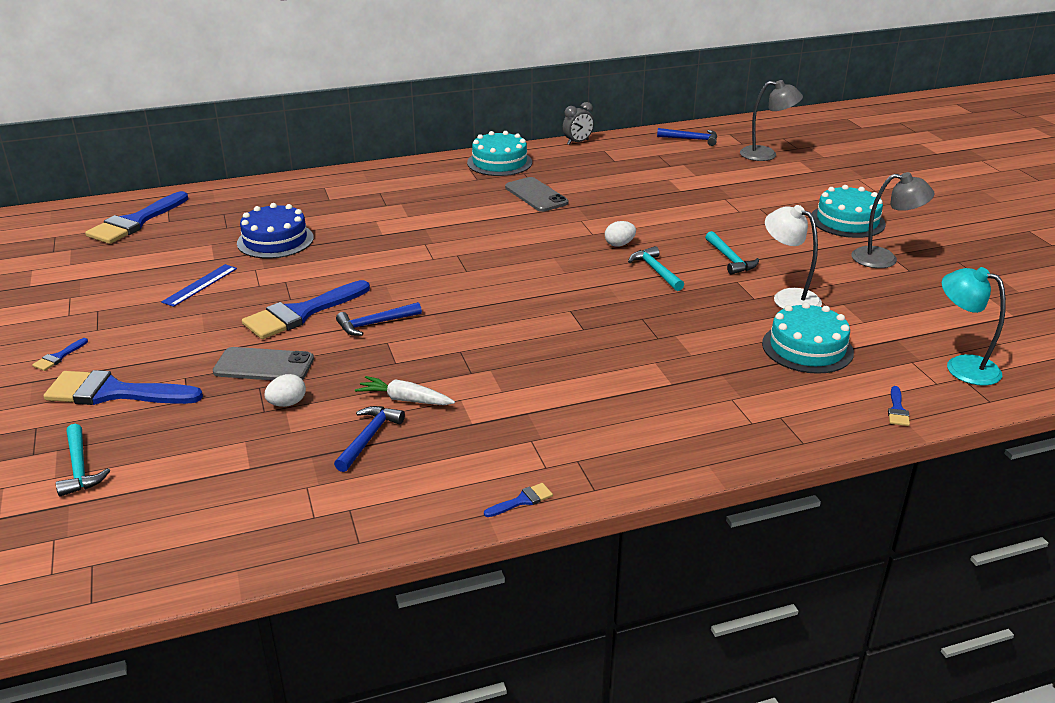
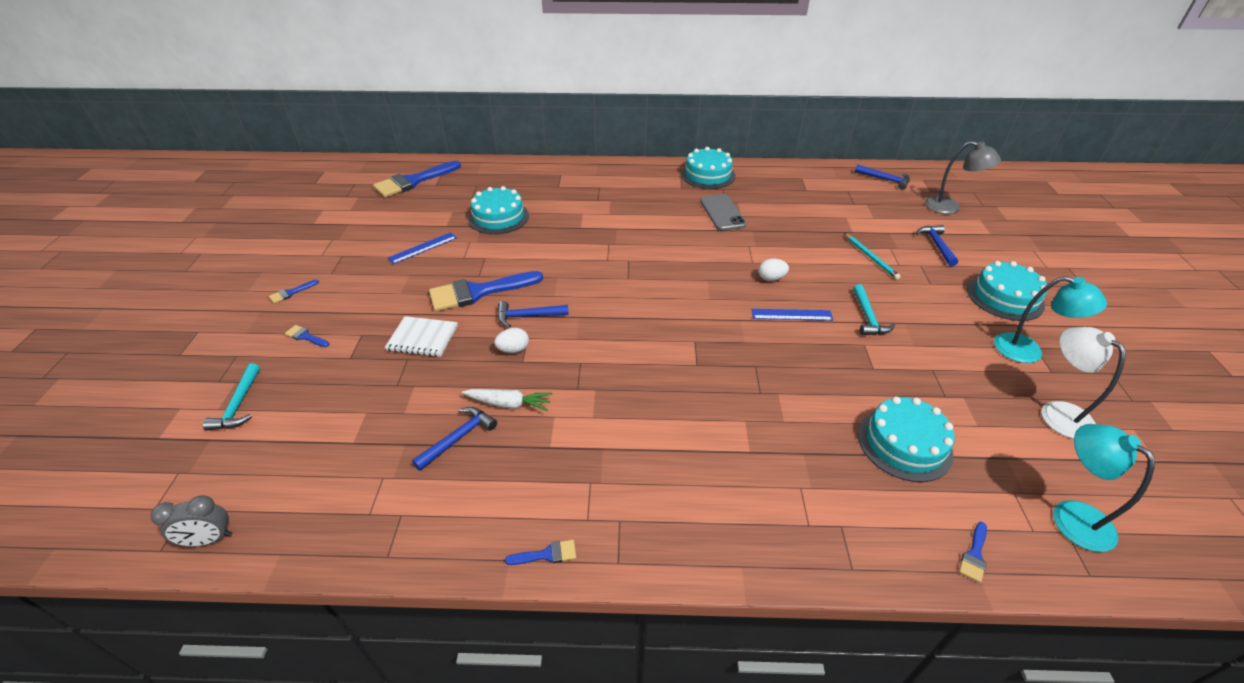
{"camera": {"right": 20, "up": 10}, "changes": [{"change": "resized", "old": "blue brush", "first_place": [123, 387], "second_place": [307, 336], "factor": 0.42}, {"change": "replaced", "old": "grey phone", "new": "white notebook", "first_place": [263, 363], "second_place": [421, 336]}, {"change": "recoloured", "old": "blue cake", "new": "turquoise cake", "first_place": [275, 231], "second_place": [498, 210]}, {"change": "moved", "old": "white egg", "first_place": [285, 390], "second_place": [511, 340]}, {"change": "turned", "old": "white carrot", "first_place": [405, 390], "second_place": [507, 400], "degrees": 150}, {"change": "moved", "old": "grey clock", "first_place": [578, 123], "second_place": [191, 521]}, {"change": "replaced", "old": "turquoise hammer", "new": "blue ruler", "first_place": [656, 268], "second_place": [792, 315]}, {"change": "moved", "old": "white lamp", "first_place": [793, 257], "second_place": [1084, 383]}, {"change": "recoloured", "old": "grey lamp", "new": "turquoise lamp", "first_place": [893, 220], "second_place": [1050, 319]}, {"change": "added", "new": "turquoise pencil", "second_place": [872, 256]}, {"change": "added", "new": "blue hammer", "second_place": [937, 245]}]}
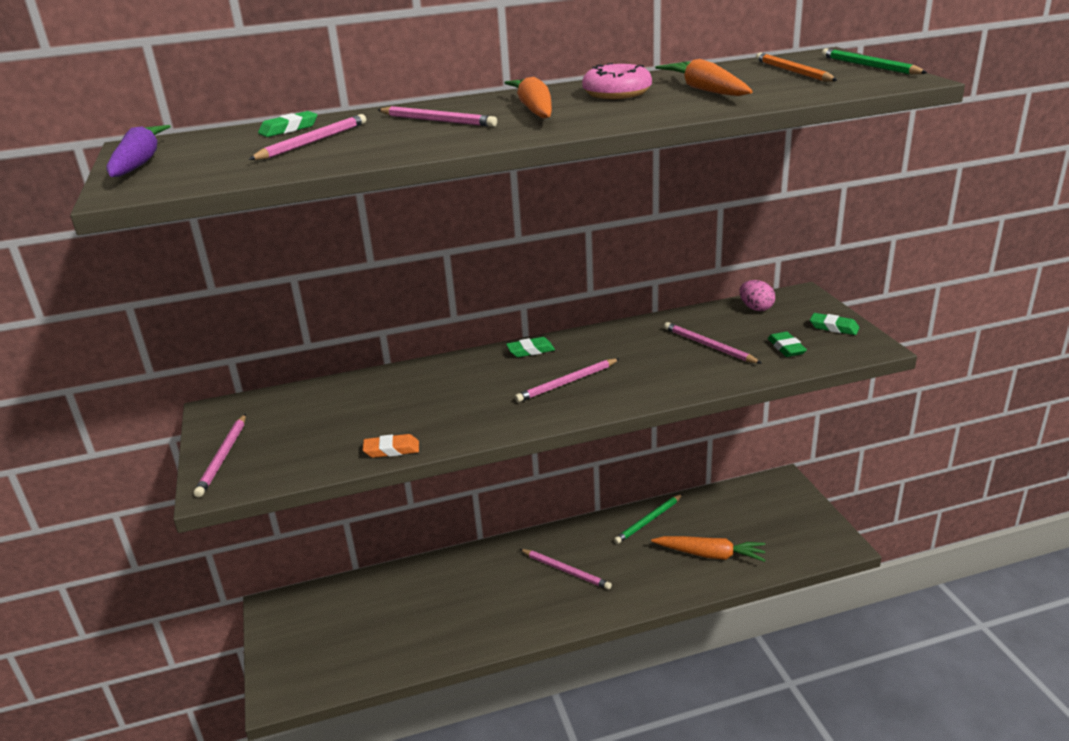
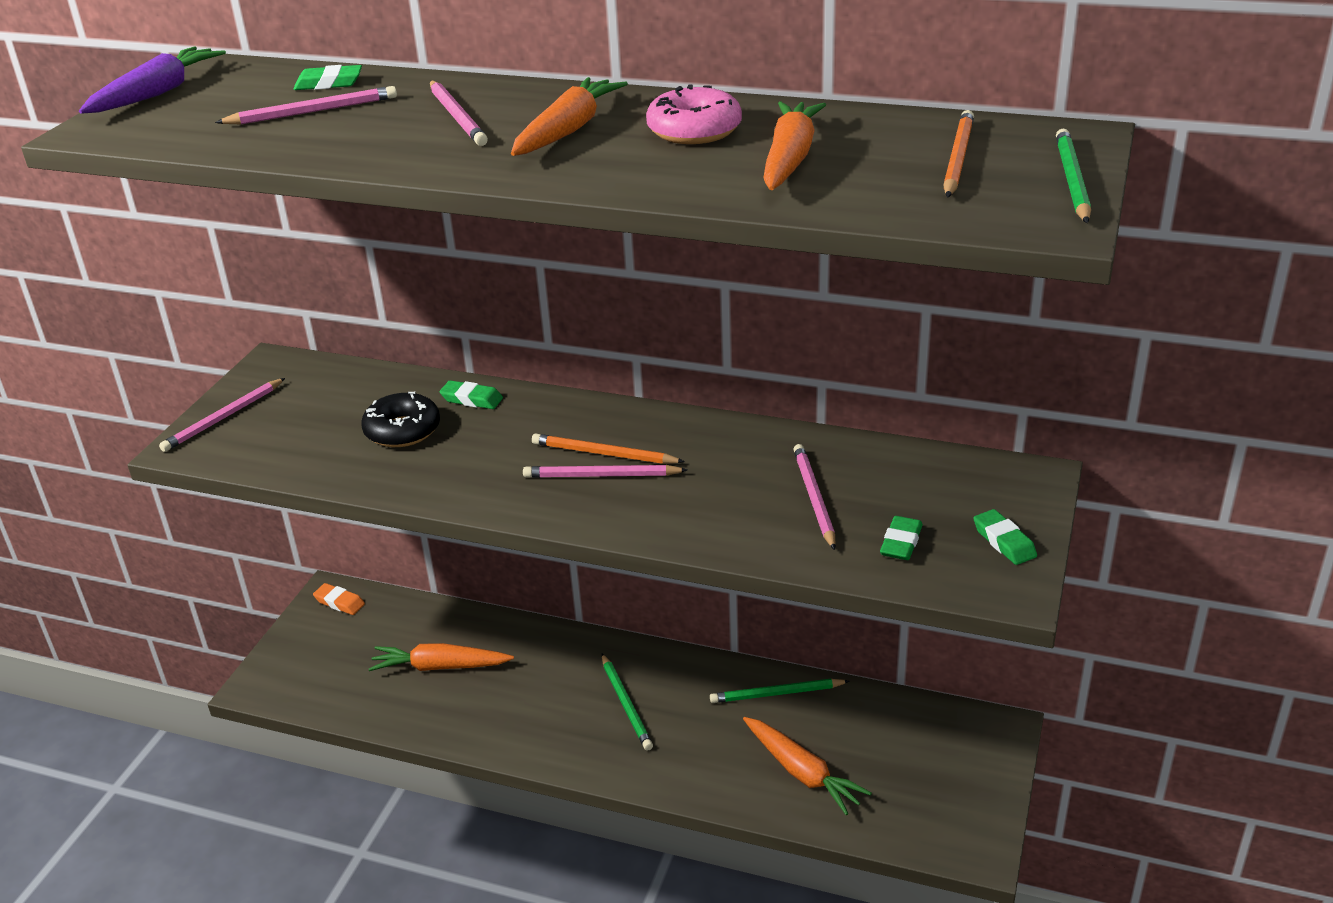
{"camera": {"right": 35, "up": 5}, "changes": [{"change": "moved", "old": "orange eraser", "first_place": [391, 446], "second_place": [339, 599]}, {"change": "moved", "old": "green eraser", "first_place": [530, 347], "second_place": [471, 394]}, {"change": "recoloured", "old": "pink pencil", "new": "green pencil", "first_place": [566, 569], "second_place": [627, 702]}, {"change": "removed", "old": "pink egg", "first_place": [757, 295]}, {"change": "added", "new": "black donut", "second_place": [400, 419]}, {"change": "added", "new": "orange carrot", "second_place": [441, 657]}, {"change": "added", "new": "orange pencil", "second_place": [608, 448]}]}
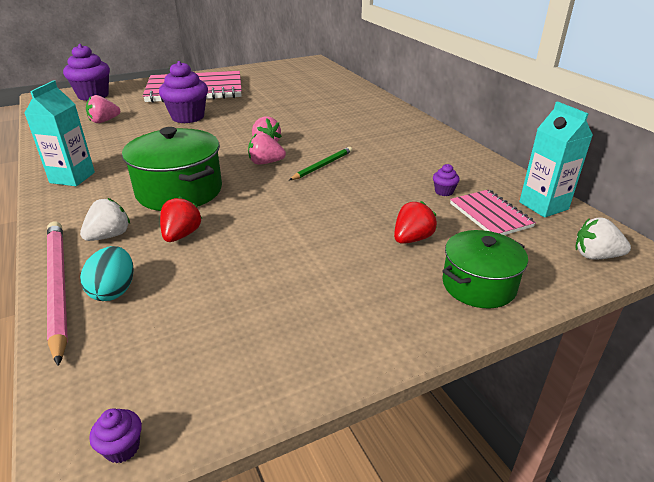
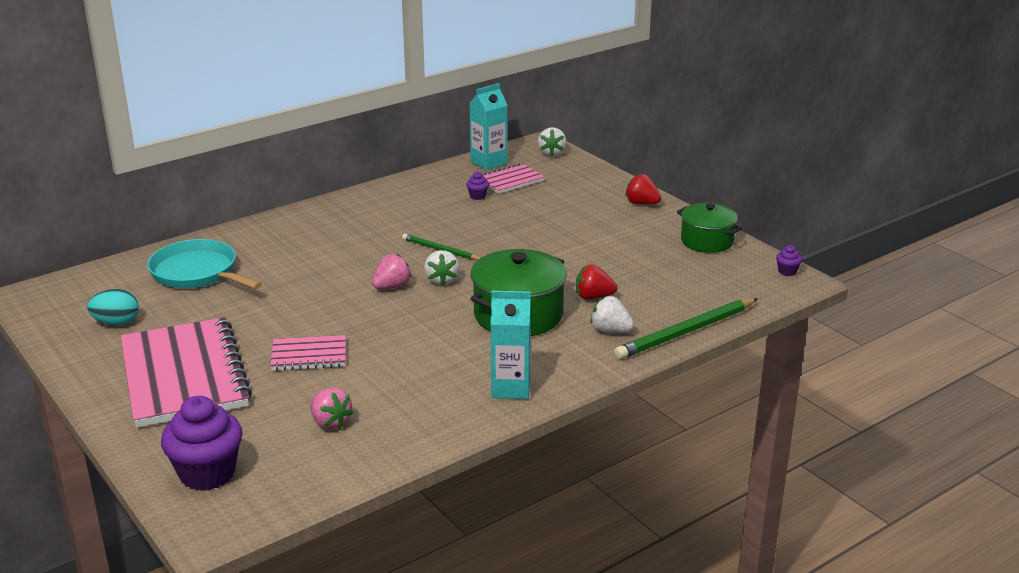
{"camera": {"right": -100, "up": -5}, "changes": [{"change": "recoloured", "old": "pink pencil", "new": "green pencil", "first_place": [57, 293], "second_place": [686, 329]}, {"change": "moved", "old": "turquoise egg", "first_place": [106, 273], "second_place": [113, 307]}, {"change": "replaced", "old": "purple cupcake", "new": "pink notebook", "first_place": [183, 92], "second_place": [308, 353]}, {"change": "recoloured", "old": "pink strawberry", "new": "white strawberry", "first_place": [267, 148], "second_place": [441, 267]}, {"change": "moved", "old": "red strawberry", "first_place": [415, 222], "second_place": [643, 189]}, {"change": "moved", "old": "green pot", "first_place": [485, 269], "second_place": [709, 228]}, {"change": "added", "new": "turquoise pan", "second_place": [204, 264]}]}
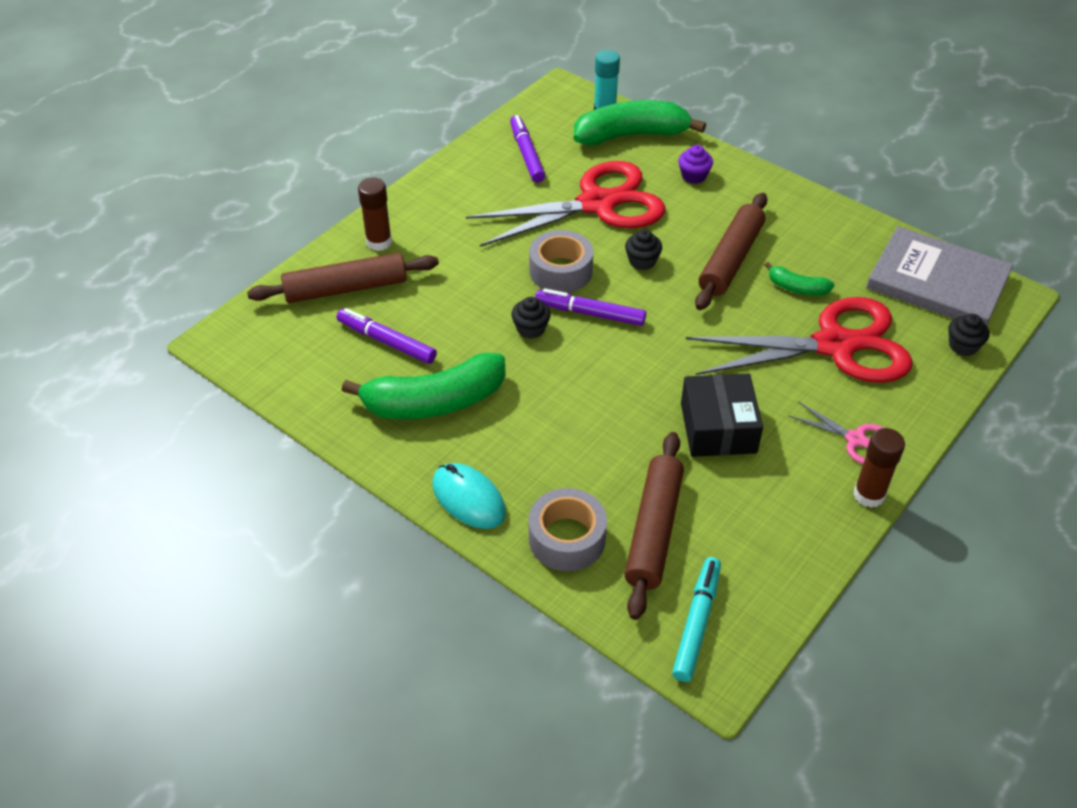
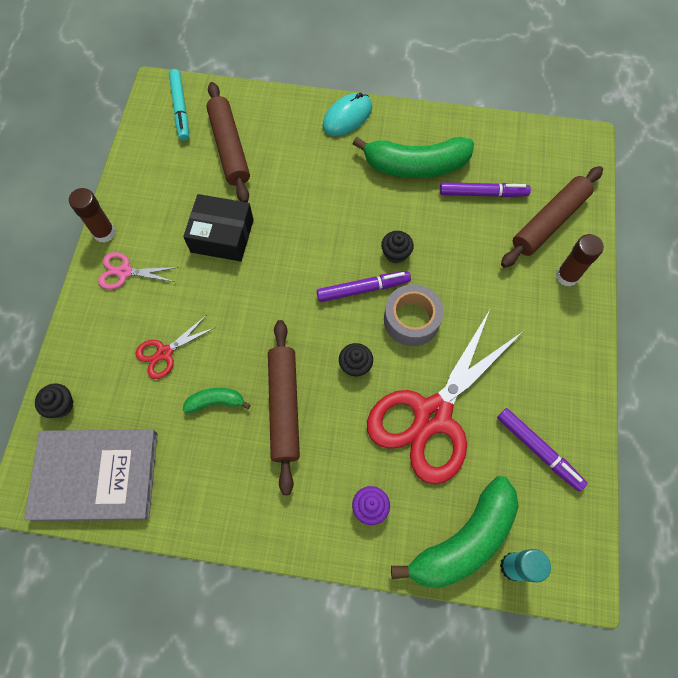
{"camera": {"right": 150, "up": 20}, "changes": [{"change": "turned", "old": "green banana", "first_place": [424, 386], "second_place": [413, 157], "degrees": -135}, {"change": "turned", "old": "turquoise mouse", "first_place": [469, 496], "second_place": [347, 114], "degrees": -60}, {"change": "removed", "old": "grey tape", "first_place": [568, 529]}, {"change": "turned", "old": "black box", "first_place": [722, 415], "second_place": [218, 228], "degrees": -45}, {"change": "resized", "old": "red scissors", "first_place": [799, 340], "second_place": [175, 347], "factor": 0.44}]}
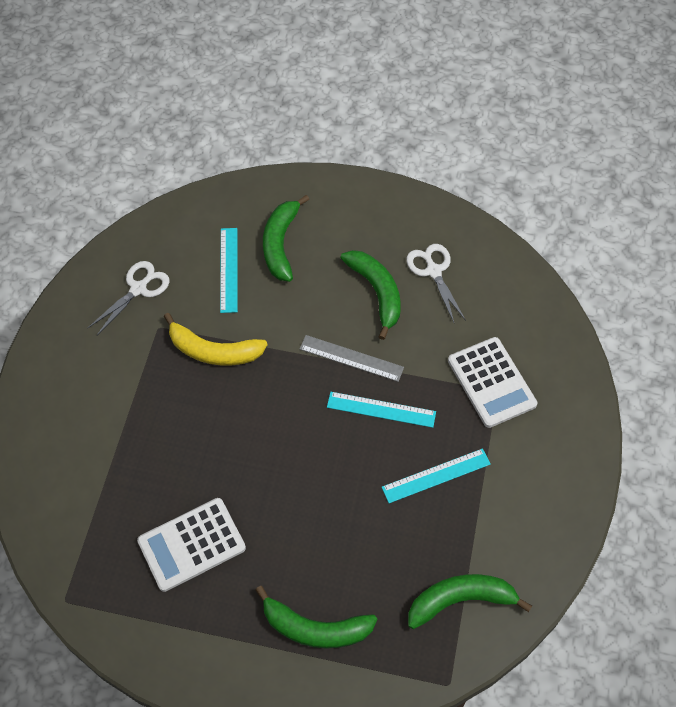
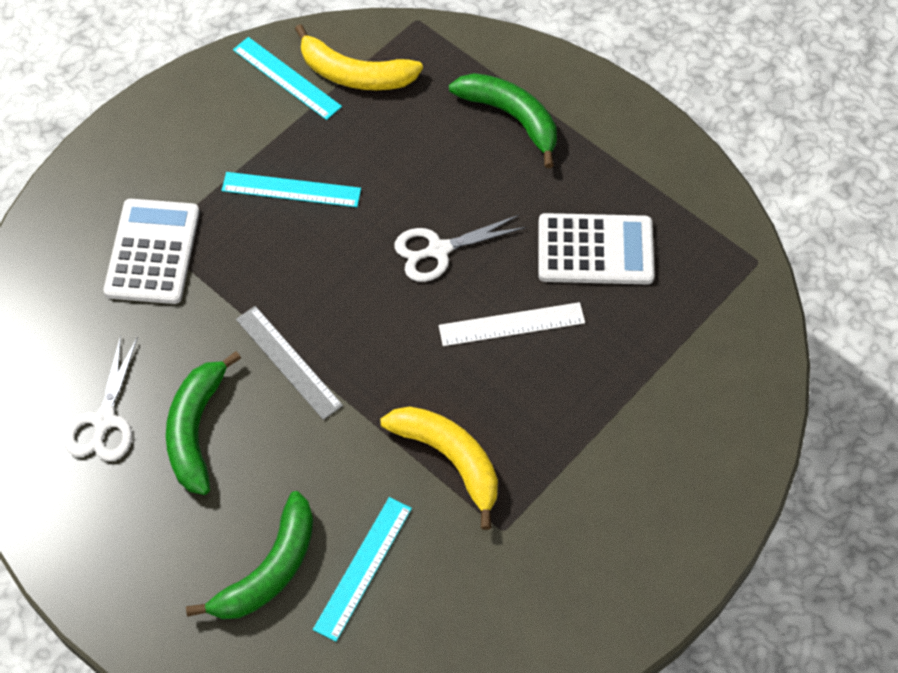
{"camera": {"right": -150, "up": 0}, "changes": [{"change": "moved", "old": "white scissors", "first_place": [128, 298], "second_place": [460, 248]}, {"change": "moved", "old": "turquoise ruler", "first_place": [381, 410], "second_place": [287, 78]}, {"change": "recoloured", "old": "green banana", "new": "yellow banana", "first_place": [470, 601], "second_place": [359, 57]}, {"change": "added", "new": "white ruler", "second_place": [512, 324]}]}
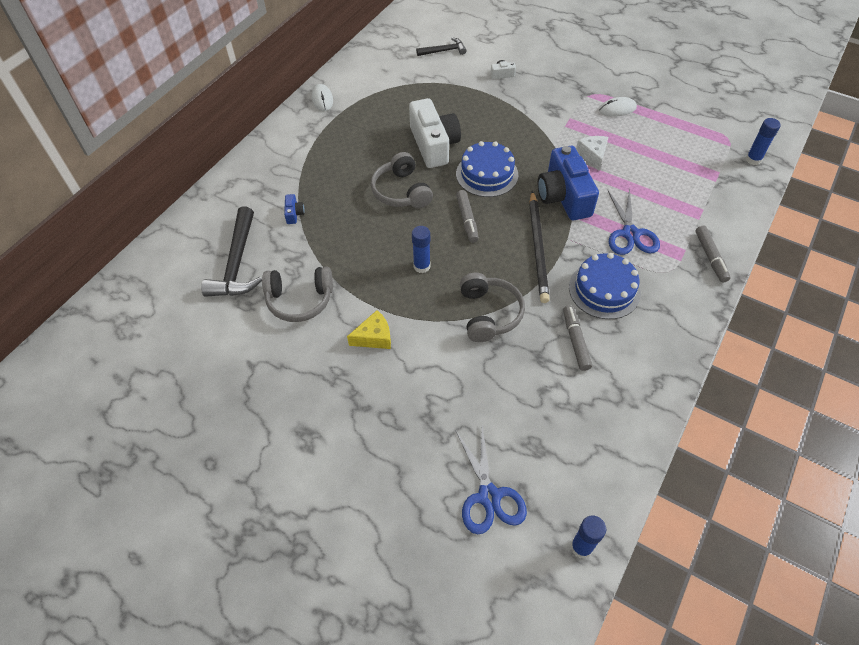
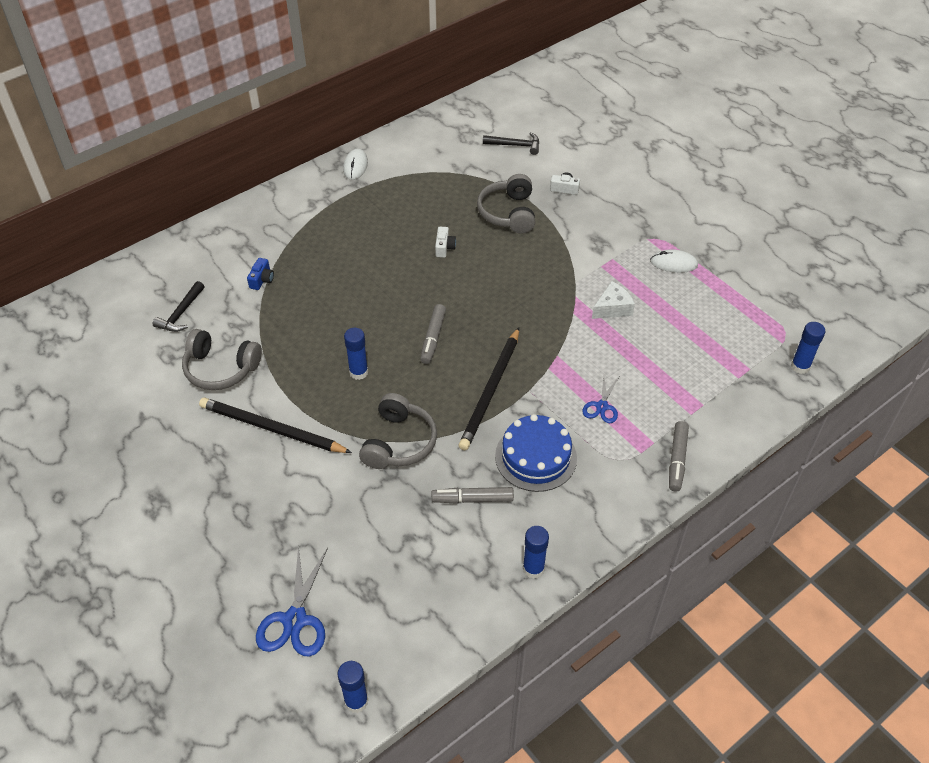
{"camera": {"right": 20, "up": -5}, "changes": [{"change": "resized", "old": "black hammer", "first_place": [231, 251], "second_place": [178, 306], "factor": 0.57}, {"change": "replaced", "old": "yellow cheese", "new": "black pencil", "first_place": [369, 329], "second_place": [275, 425]}, {"change": "moved", "old": "grey headphones", "first_place": [402, 180], "second_place": [506, 204]}, {"change": "resized", "old": "white camera", "first_place": [435, 133], "second_place": [445, 242], "factor": 0.4}, {"change": "removed", "old": "blue cake", "first_place": [487, 169]}, {"change": "removed", "old": "blue camera", "first_place": [568, 183]}, {"change": "turned", "old": "grey marker", "first_place": [577, 338], "second_place": [473, 495], "degrees": -105}, {"change": "turned", "old": "white cheese", "first_place": [592, 153], "second_place": [613, 300], "degrees": 45}, {"change": "resized", "old": "blue scissors", "first_place": [633, 221], "second_place": [600, 400], "factor": 0.6}, {"change": "added", "new": "blue glue stick", "second_place": [536, 552]}]}
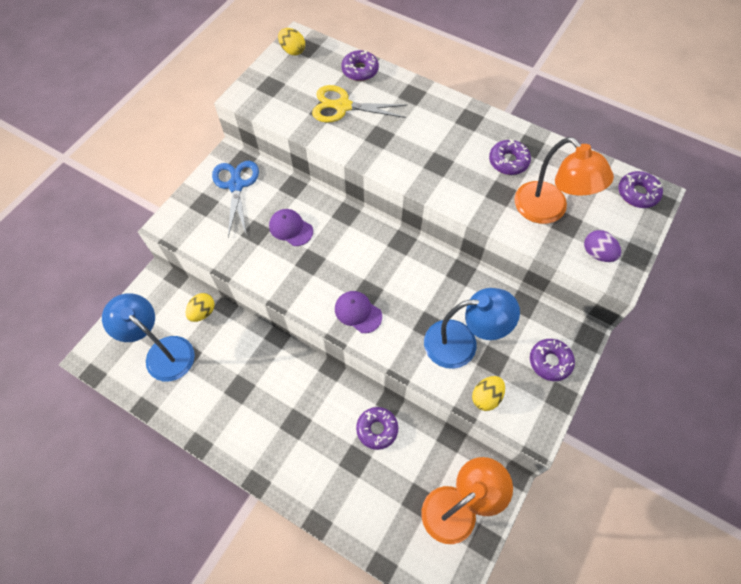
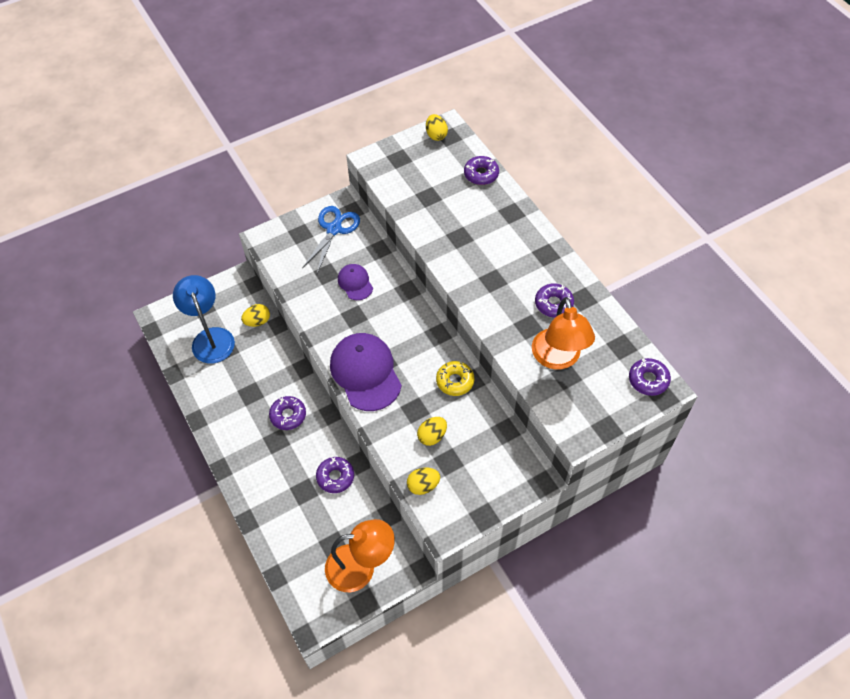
{"camera": {"right": 30, "up": -5}, "changes": [{"change": "removed", "old": "yellow scissors", "first_place": [359, 103]}, {"change": "resized", "old": "purple cap", "first_place": [358, 312], "second_place": [366, 372], "factor": 1.91}, {"change": "replaced", "old": "blue lamp", "new": "yellow egg", "first_place": [472, 328], "second_place": [432, 431]}, {"change": "moved", "old": "purple donut", "first_place": [552, 360], "second_place": [287, 413]}, {"change": "removed", "old": "purple egg", "first_place": [602, 246]}, {"change": "added", "new": "yellow donut", "second_place": [455, 378]}]}
